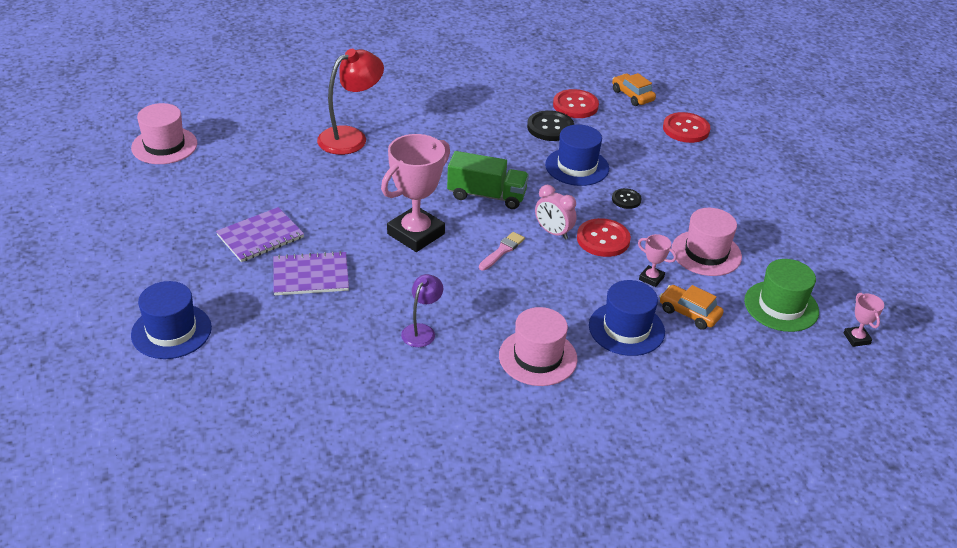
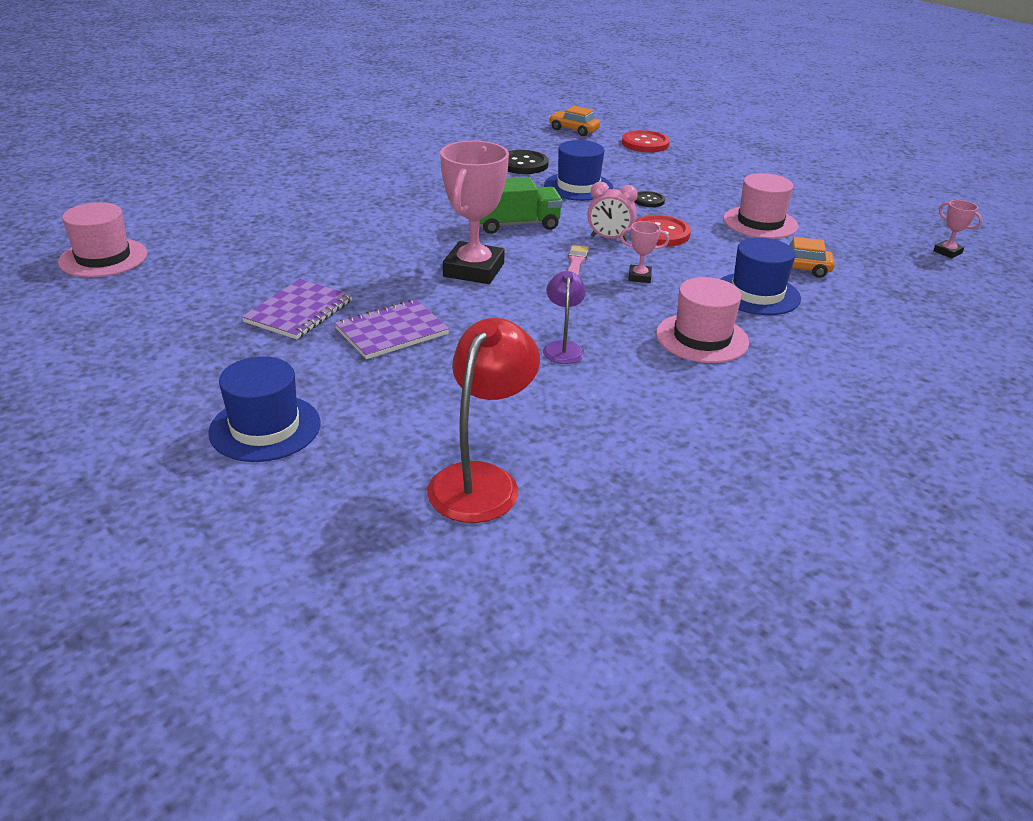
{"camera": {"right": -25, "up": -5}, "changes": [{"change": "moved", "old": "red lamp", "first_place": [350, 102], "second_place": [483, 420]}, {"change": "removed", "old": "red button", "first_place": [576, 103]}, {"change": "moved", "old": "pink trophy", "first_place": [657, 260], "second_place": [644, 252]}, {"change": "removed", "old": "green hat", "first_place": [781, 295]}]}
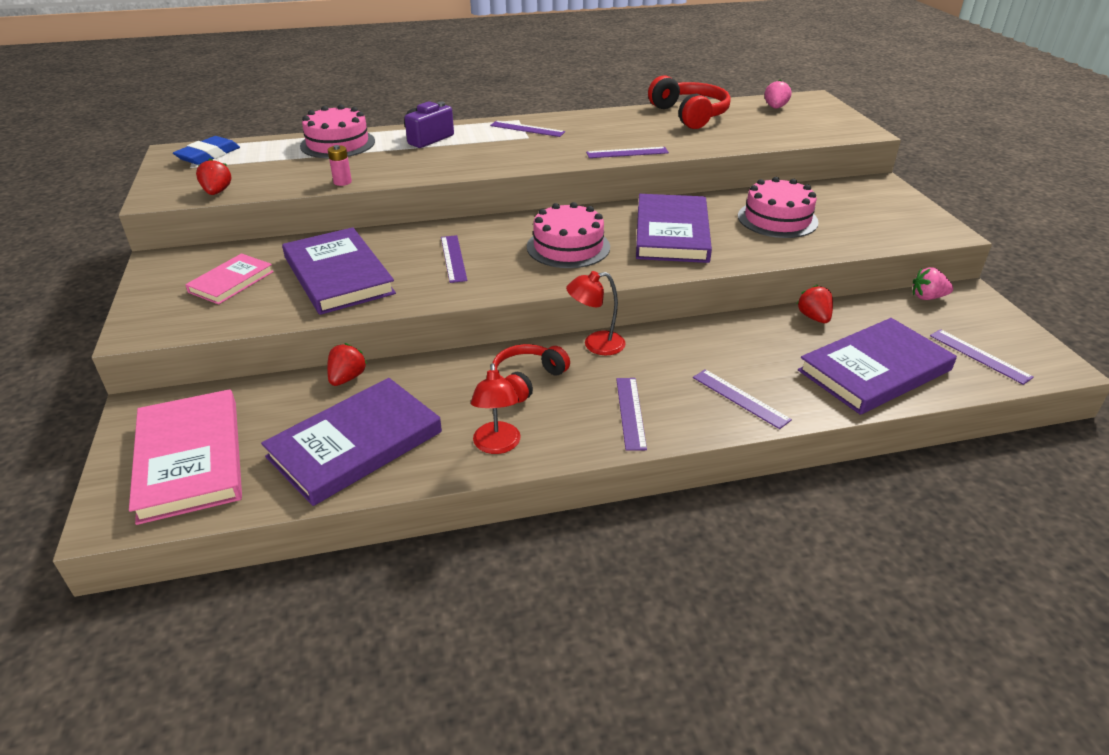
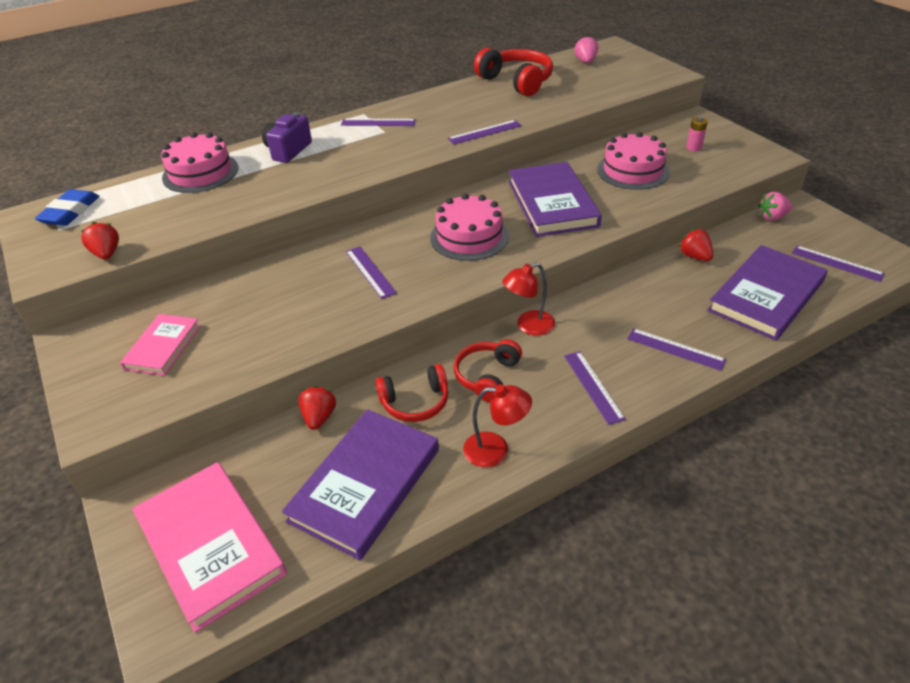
{"camera": {"right": -15, "up": 5}, "changes": [{"change": "removed", "old": "purple book", "first_place": [339, 271]}, {"change": "moved", "old": "pink battery", "first_place": [340, 165], "second_place": [697, 134]}, {"change": "turned", "old": "red lamp", "first_place": [496, 408], "second_place": [497, 426], "degrees": -60}, {"change": "added", "new": "red headphones", "second_place": [412, 393]}]}
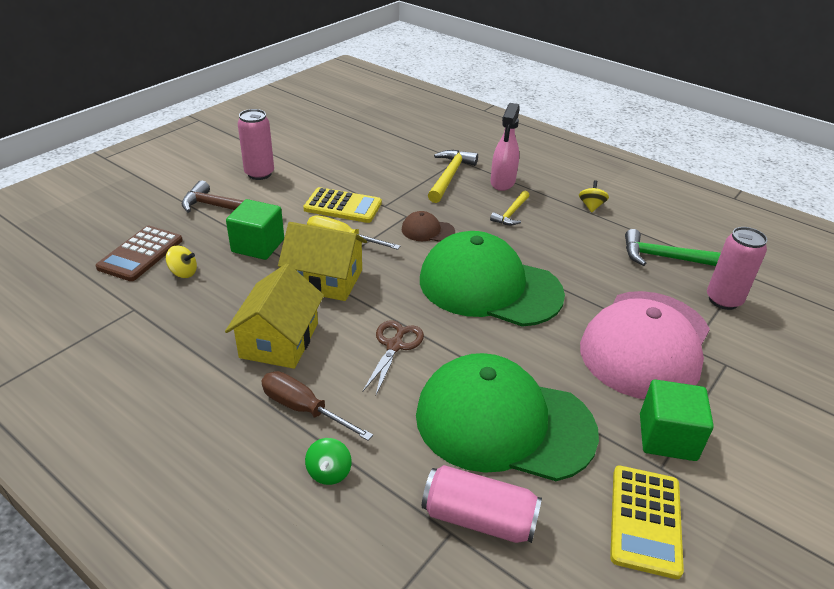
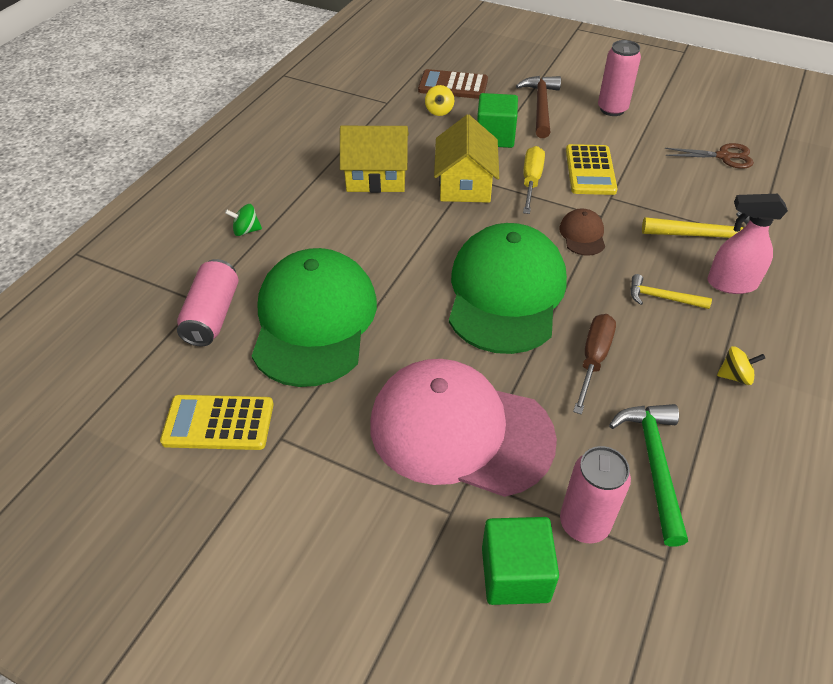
{"camera": {"right": 80, "up": 10}, "changes": [{"change": "moved", "old": "brown screwdriver", "first_place": [317, 406], "second_place": [594, 364]}, {"change": "moved", "old": "brown scissors", "first_place": [393, 357], "second_place": [709, 156]}, {"change": "moved", "old": "green cube", "first_place": [677, 420], "second_place": [520, 561]}]}
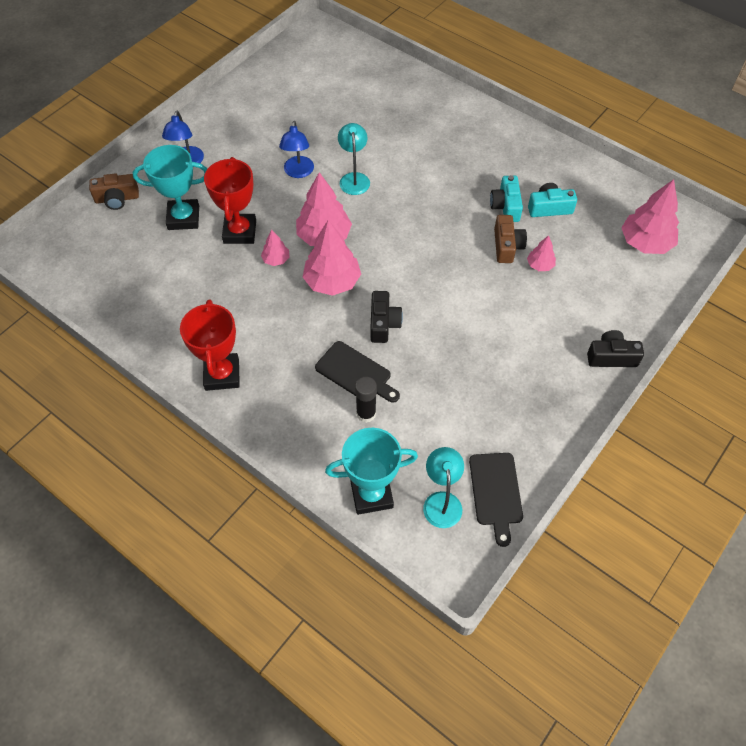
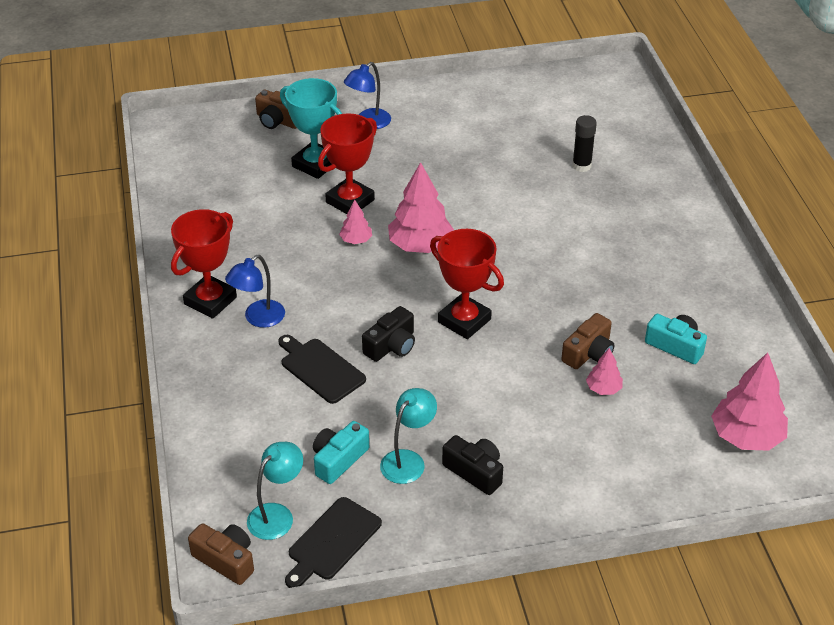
{"camera": {"right": 40, "up": -15}, "changes": [{"change": "moved", "old": "blue lamp", "first_place": [296, 149], "second_place": [255, 291]}, {"change": "removed", "old": "pink tree", "first_place": [332, 258]}, {"change": "turned", "old": "black cutting board", "first_place": [357, 372], "second_place": [322, 369], "degrees": 150}, {"change": "removed", "old": "turquoise trophy", "first_place": [371, 471]}, {"change": "moved", "old": "turquoise lamp", "first_place": [354, 159], "second_place": [408, 436]}, {"change": "moved", "old": "black glue stick", "first_place": [366, 400], "second_place": [584, 143]}, {"change": "moved", "old": "turquoise camera", "first_place": [506, 198], "second_place": [341, 452]}, {"change": "moved", "old": "black camera", "first_place": [615, 348], "second_place": [472, 465]}, {"change": "added", "new": "brown camera", "second_place": [221, 554]}, {"change": "added", "new": "red trophy", "second_place": [467, 284]}]}
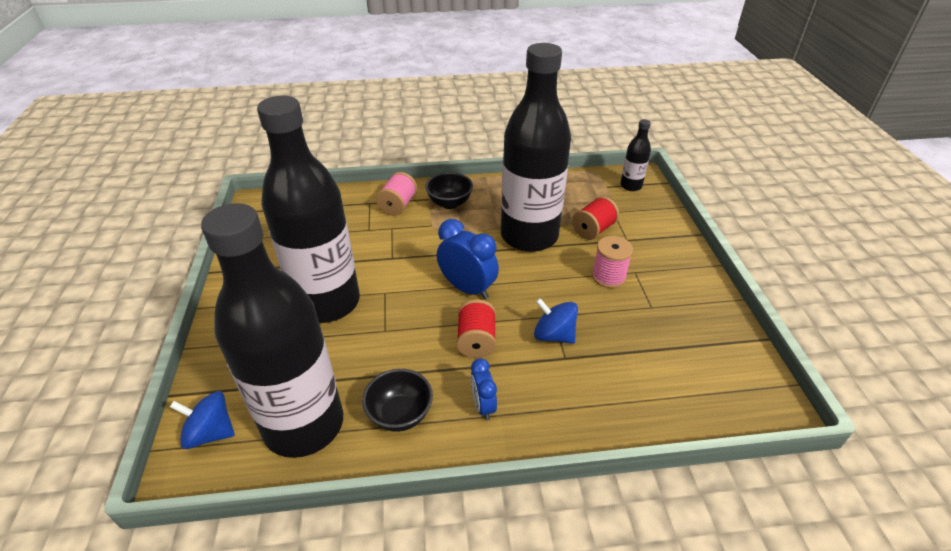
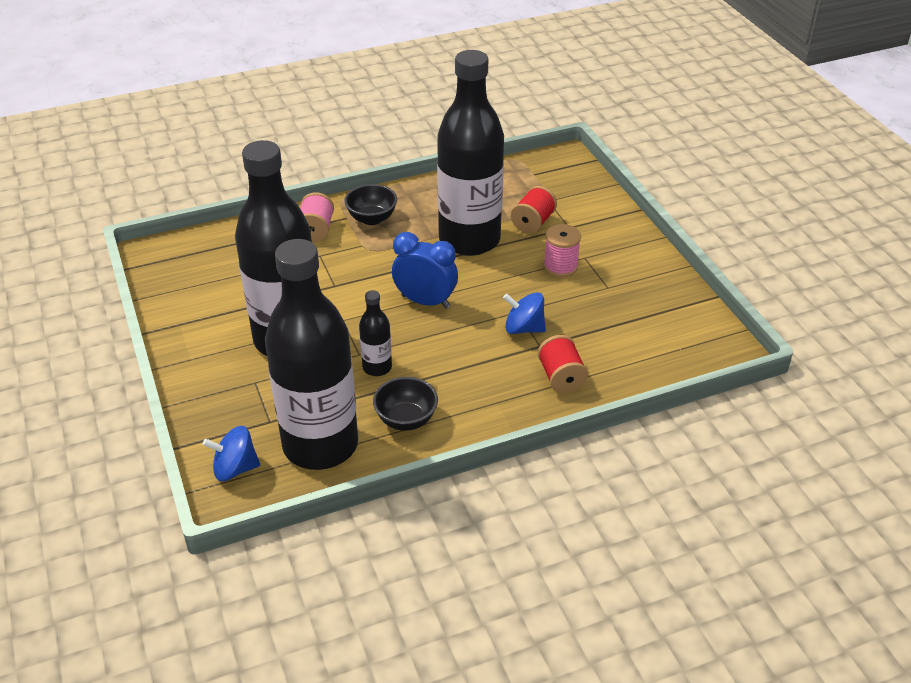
{"camera": {"right": -15, "up": 0}, "changes": [{"change": "moved", "old": "red spool", "first_place": [476, 328], "second_place": [563, 364]}, {"change": "removed", "old": "blue clock", "first_place": [483, 389]}, {"change": "moved", "old": "black bottle", "first_place": [635, 155], "second_place": [375, 333]}]}
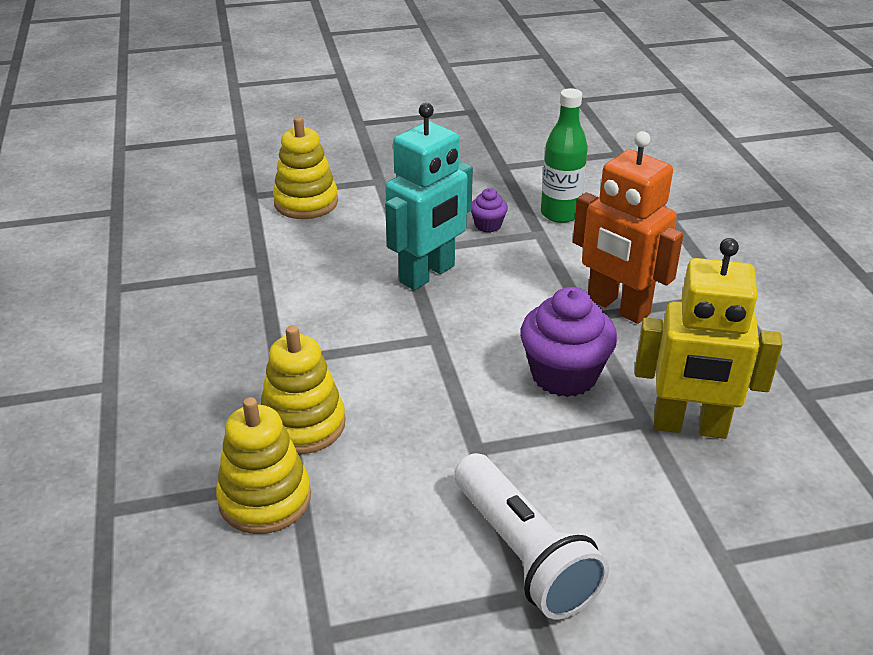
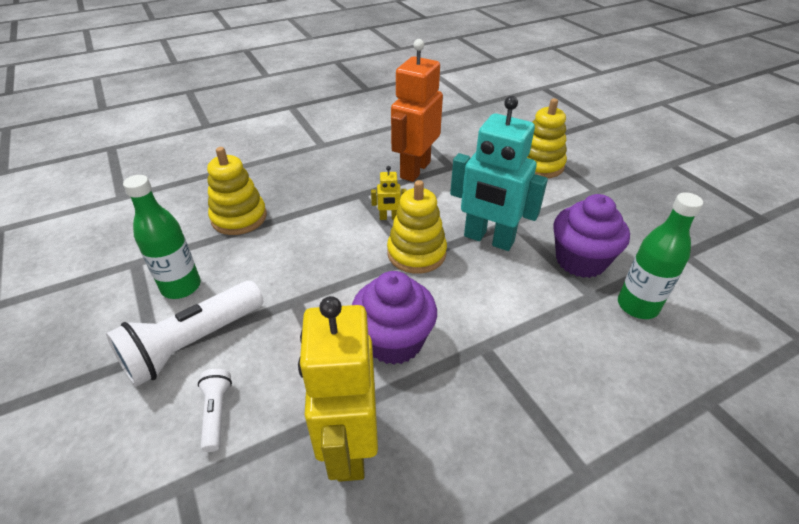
{"camera": {"right": 75, "up": 5}, "changes": [{"change": "moved", "old": "yellow stacking toy", "first_place": [303, 389], "second_place": [417, 227]}, {"change": "resized", "old": "purple cupcake", "first_place": [489, 210], "second_place": [591, 236], "factor": 2.06}, {"change": "moved", "old": "orange robot", "first_place": [628, 227], "second_place": [417, 110]}, {"change": "added", "new": "green bottle", "second_place": [162, 237]}, {"change": "added", "new": "white flashlight", "second_place": [215, 410]}, {"change": "added", "new": "yellow robot", "second_place": [389, 193]}]}
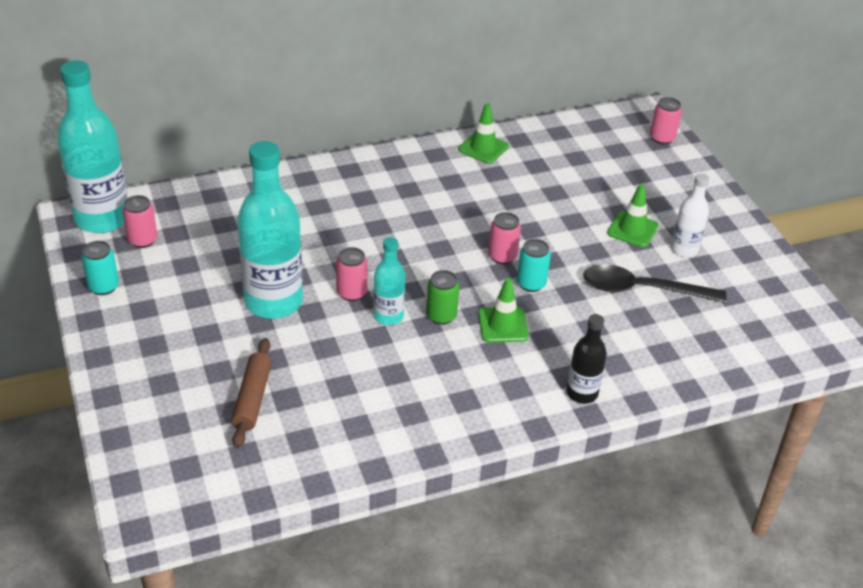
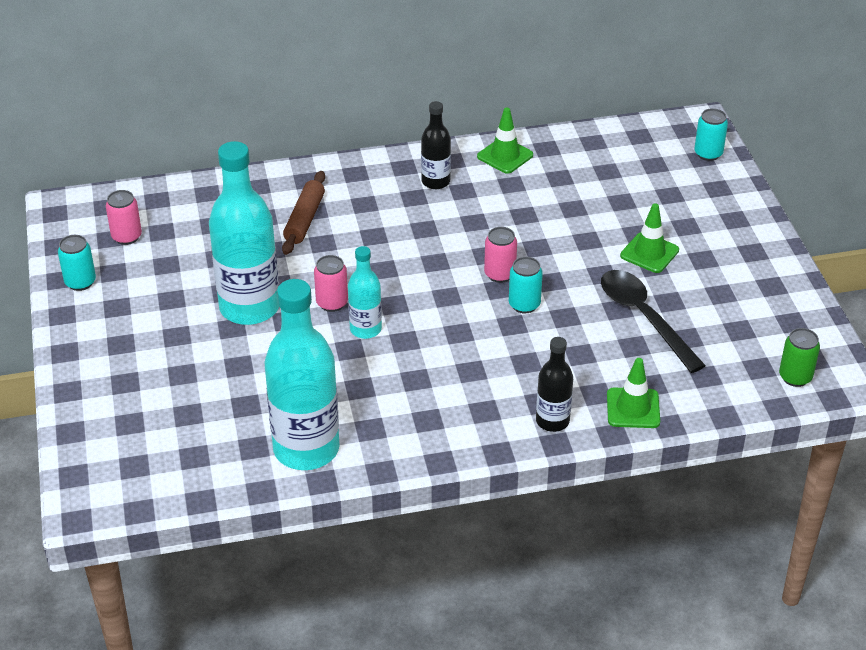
{"camera": {"right": 10, "up": 0}, "changes": [{"change": "moved", "old": "turquoise bottle", "first_place": [92, 146], "second_place": [302, 374]}, {"change": "moved", "old": "brown rolling pin", "first_place": [251, 393], "second_place": [303, 213]}, {"change": "moved", "old": "green can", "first_place": [442, 297], "second_place": [799, 357]}, {"change": "moved", "old": "green traffic cone", "first_place": [503, 310], "second_place": [633, 393]}, {"change": "turned", "old": "black spoon", "first_place": [655, 283], "second_place": [653, 321], "degrees": 45}, {"change": "recoloured", "old": "pink can", "new": "turquoise can", "first_place": [666, 121], "second_place": [711, 134]}, {"change": "removed", "old": "white bottle", "first_place": [690, 215]}, {"change": "added", "new": "black bottle", "second_place": [436, 145]}]}
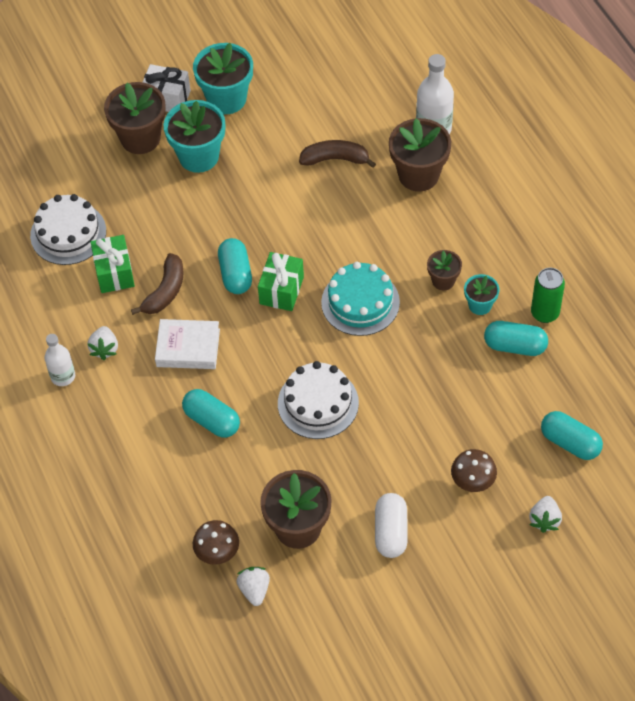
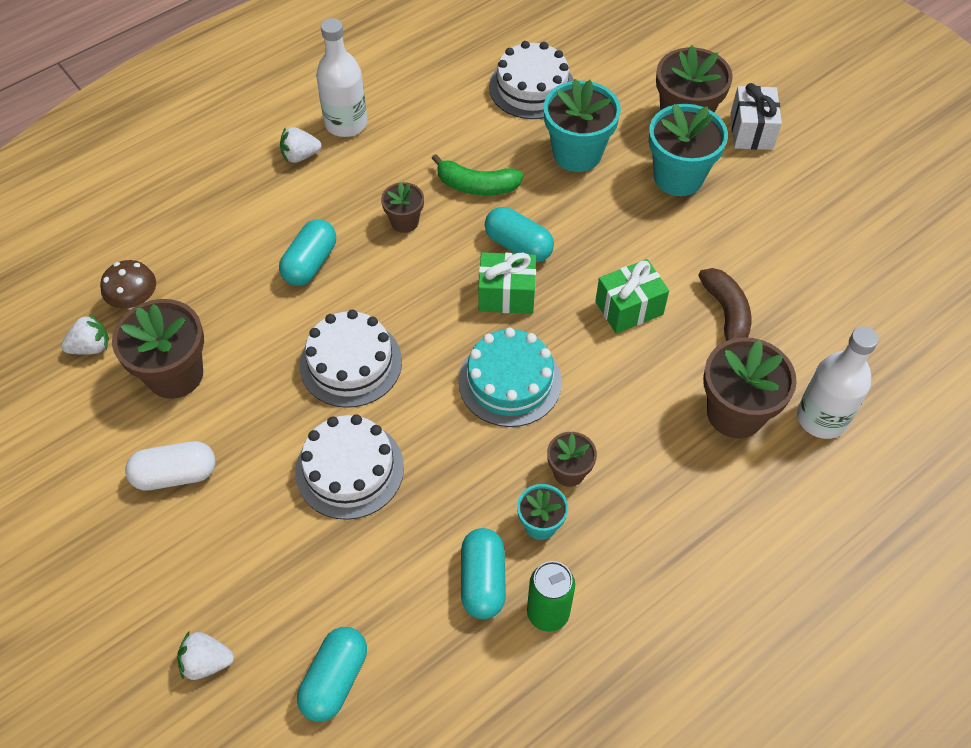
{"camera": {"right": 75, "up": 0}, "changes": [{"change": "resized", "old": "white bottle", "first_place": [60, 360], "second_place": [341, 77], "factor": 1.55}, {"change": "moved", "old": "white strawberry", "first_place": [102, 343], "second_place": [300, 145]}, {"change": "moved", "old": "green gift", "first_place": [113, 264], "second_place": [632, 296]}, {"change": "recoloured", "old": "brown banana", "new": "green banana", "first_place": [157, 284], "second_place": [477, 174]}, {"change": "replaced", "old": "white book", "new": "brown flower pot", "first_place": [187, 344], "second_place": [402, 207]}, {"change": "moved", "old": "turquoise flower pot", "first_place": [223, 78], "second_place": [582, 125]}, {"change": "turned", "old": "turquoise capsule", "first_place": [235, 266], "second_place": [519, 234], "degrees": 60}, {"change": "removed", "old": "brown mushroom", "first_place": [474, 470]}, {"change": "added", "new": "white cake", "second_place": [349, 467]}]}
